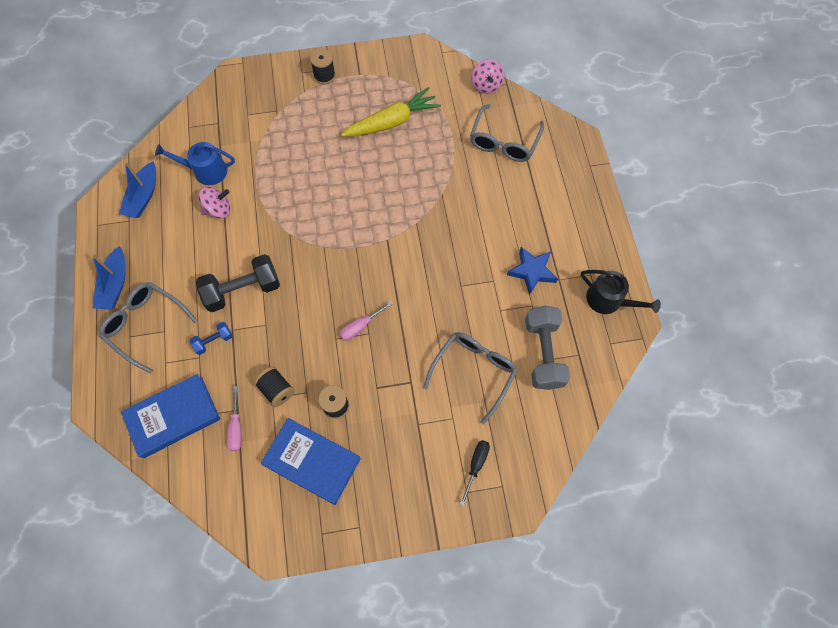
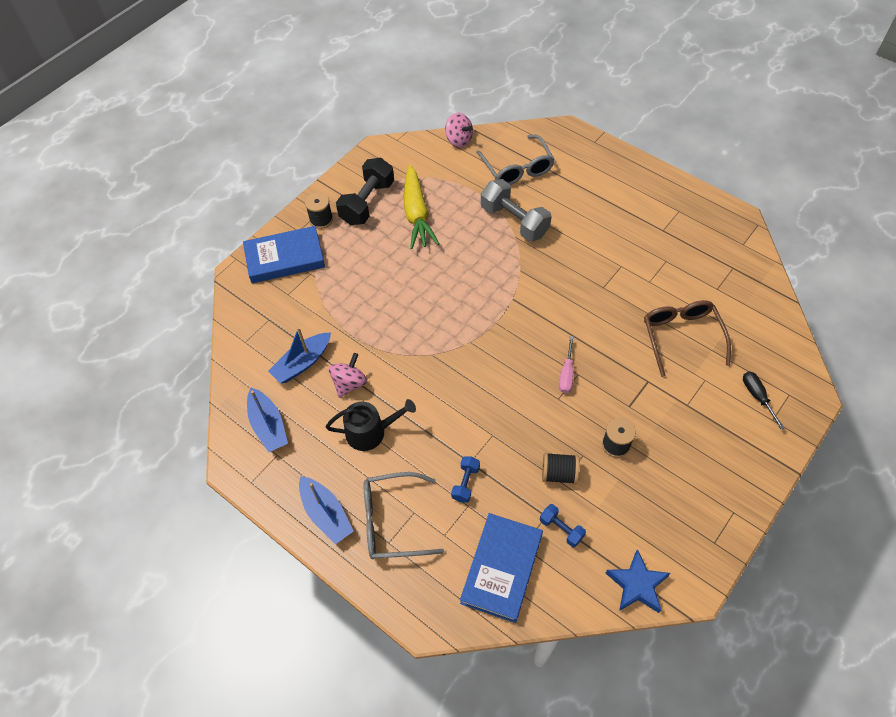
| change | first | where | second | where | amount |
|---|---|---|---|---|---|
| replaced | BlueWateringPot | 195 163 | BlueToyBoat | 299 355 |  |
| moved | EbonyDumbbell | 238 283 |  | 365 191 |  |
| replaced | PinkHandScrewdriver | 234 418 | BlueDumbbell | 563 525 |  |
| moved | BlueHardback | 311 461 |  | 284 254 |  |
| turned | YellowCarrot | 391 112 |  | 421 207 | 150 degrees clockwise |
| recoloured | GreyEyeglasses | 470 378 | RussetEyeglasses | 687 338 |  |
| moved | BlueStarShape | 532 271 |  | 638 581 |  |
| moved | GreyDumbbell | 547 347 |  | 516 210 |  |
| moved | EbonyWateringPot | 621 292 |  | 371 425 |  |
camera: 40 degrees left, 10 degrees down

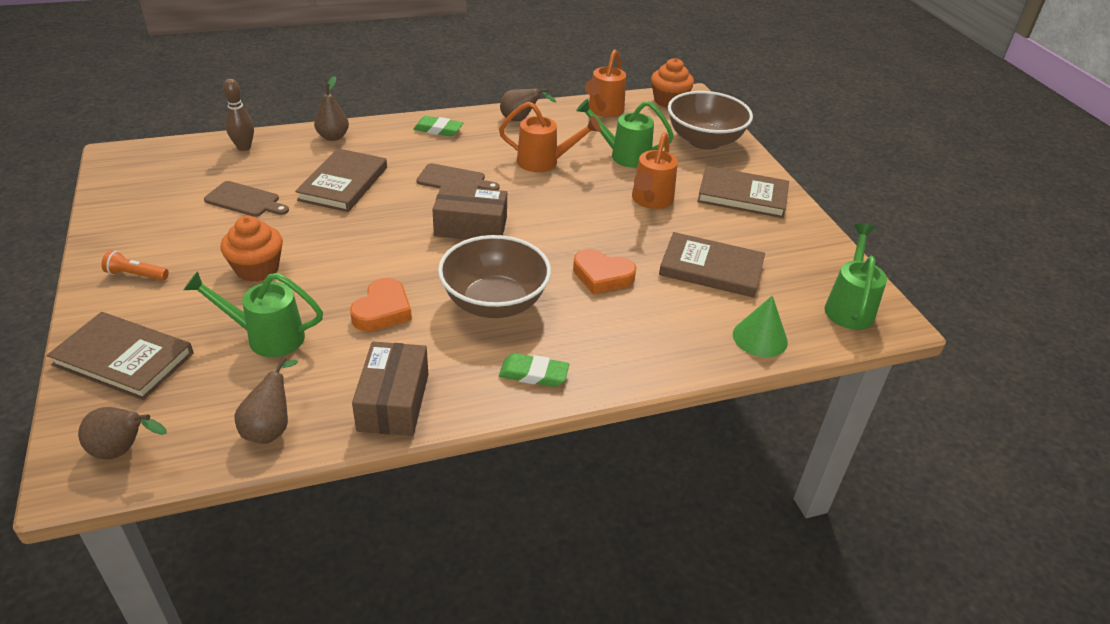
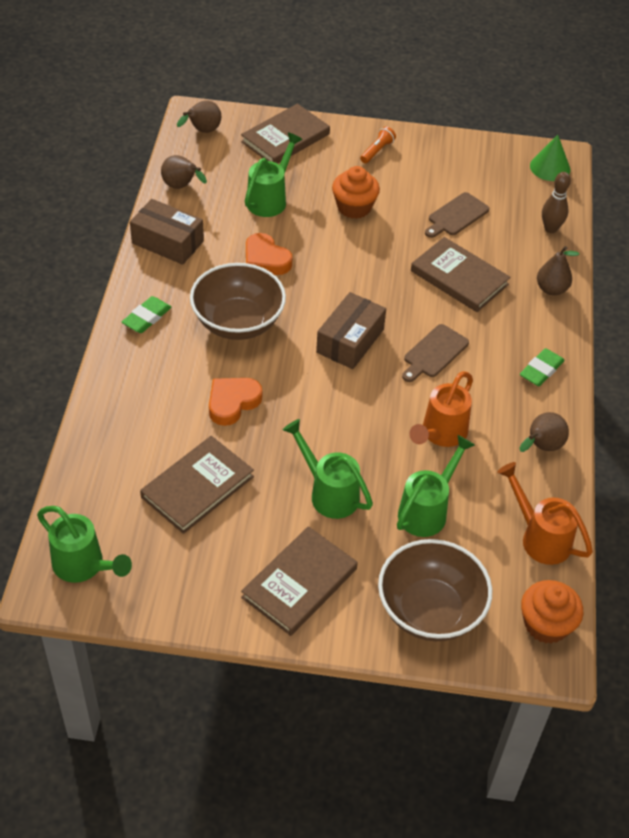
| change | first | where | second | where | amount |
|---|---|---|---|---|---|
| recoloured | BrightOrangeWateringPot | 655 170 | GreenWateringPot | 328 469 |  |
| moved | GreenConeShape | 760 326 |  | 550 158 |  |
camera: 115 degrees right, 10 degrees up

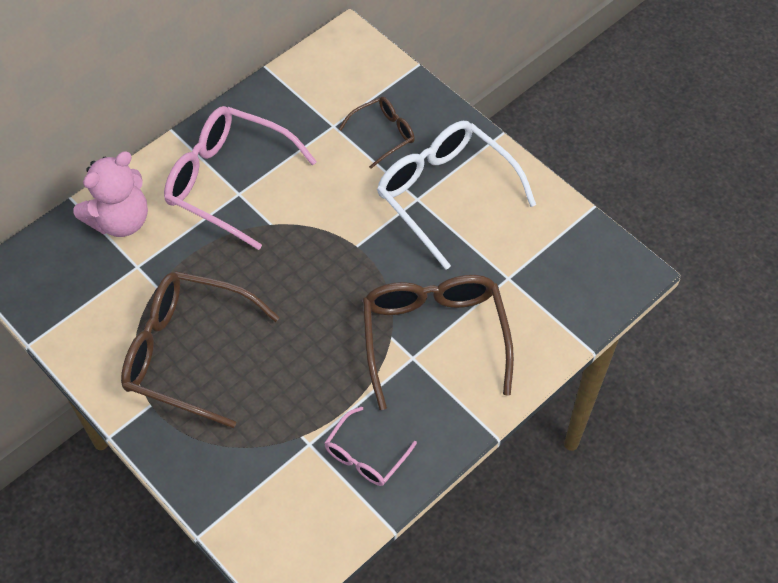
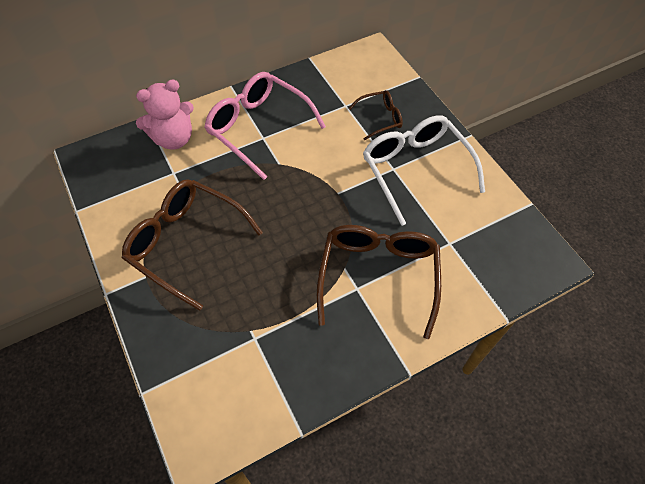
| change | first | where | second | where | amount |
|---|---|---|---|---|---|
| removed | PinkEyeglasses | 371 446 |  |  |  |
camera: 15 degrees right, 0 degrees up

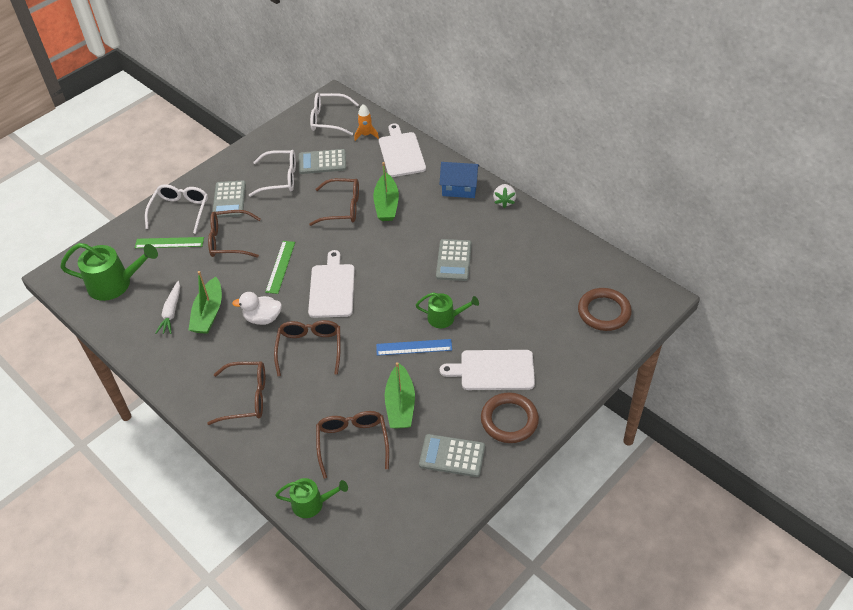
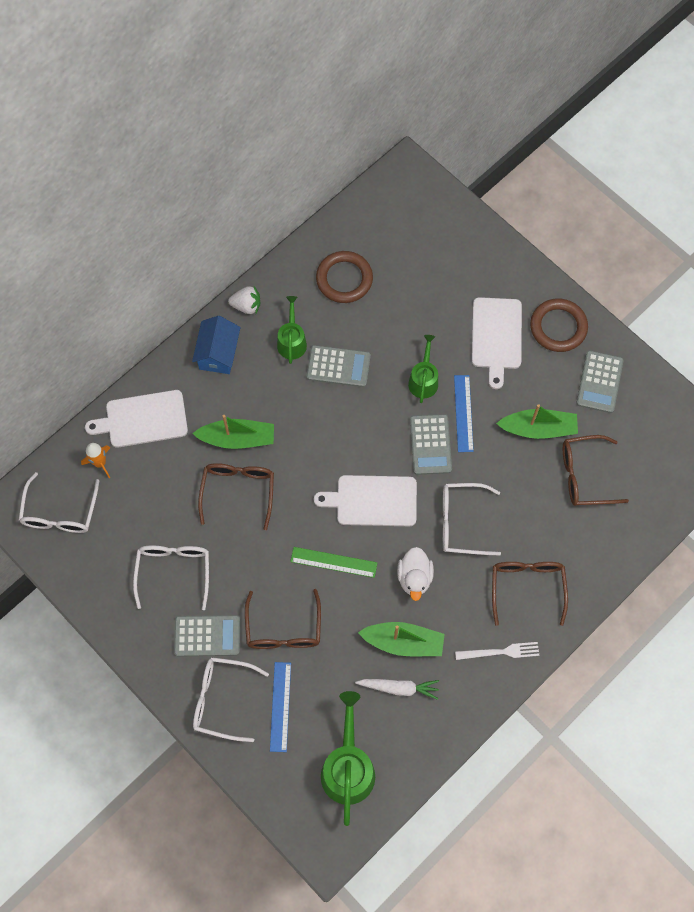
| change | first | where | second | where | amount |
|---|---|---|---|---|---|
| recoloured | GreenMeasuringStick | 169 242 | BlueMeasuringStick | 280 707 |  |
| recoloured | RussetEyeglasses | 307 348 | WhiteEyeglasses | 472 519 |  |
| moved | GreenWateringPot | 311 498 |  | 292 330 |  |
| moved | GreyPocketCalculator | 322 161 |  | 431 444 |  |
| moved | RussetRing | 605 309 |  | 344 277 |  |
| added |  |  | WhiteDinnerFork | 497 651 |  |
camera: 90 degrees left, 20 degrees up

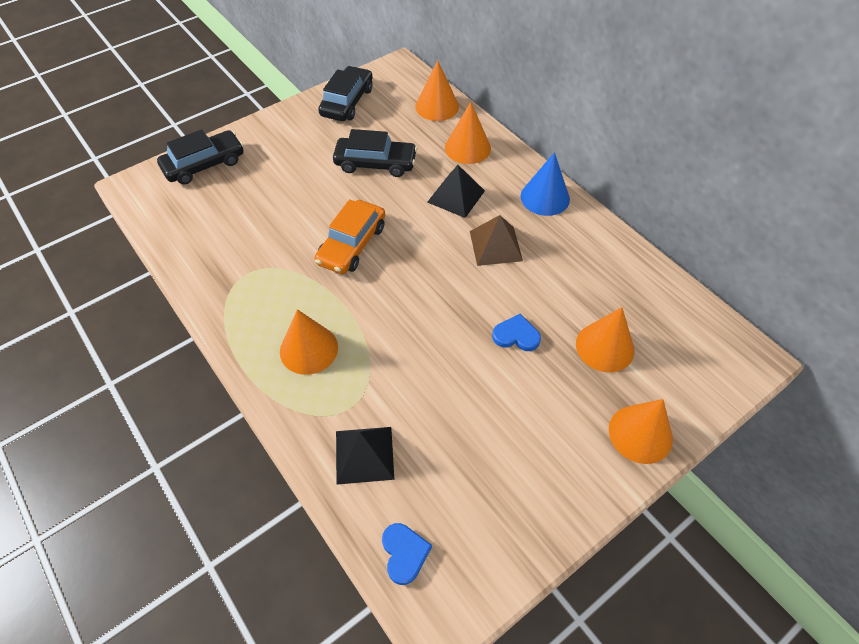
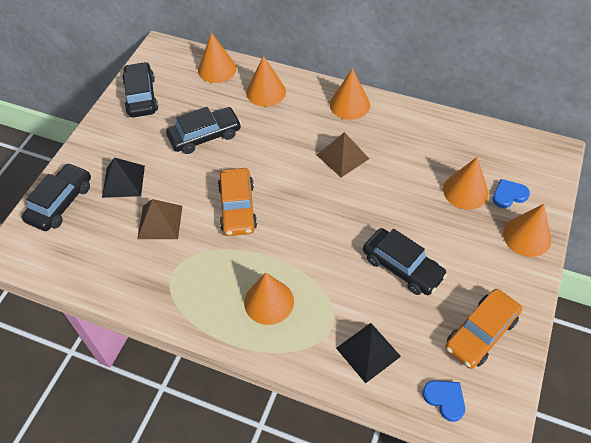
| change | first | where | second | where | amount |
|---|---|---|---|---|---|
| moved | EbonyPyramidShape | 456 191 |  | 123 177 |  |
| moved | BlueHeart | 516 332 |  | 511 193 |  |
| recoloured | BlueConeShape | 545 184 | BrightOrangeConeShape | 350 94 |  |
| added |  |  | RussetPyramidShape | 159 219 |  |
| added |  |  | EbonyCar | 405 261 |  |
| added |  |  | BrightOrangeCar | 483 329 |  |
camera: 30 degrees left, 0 degrees up

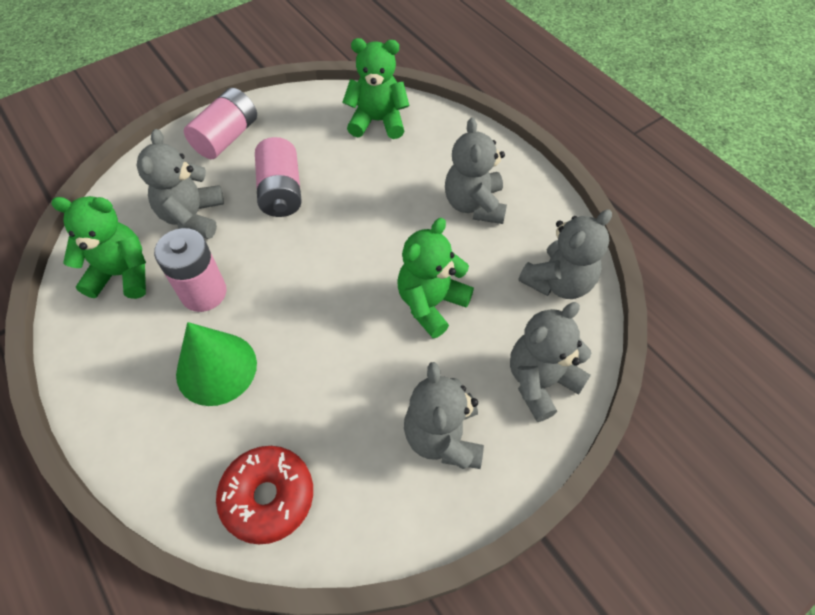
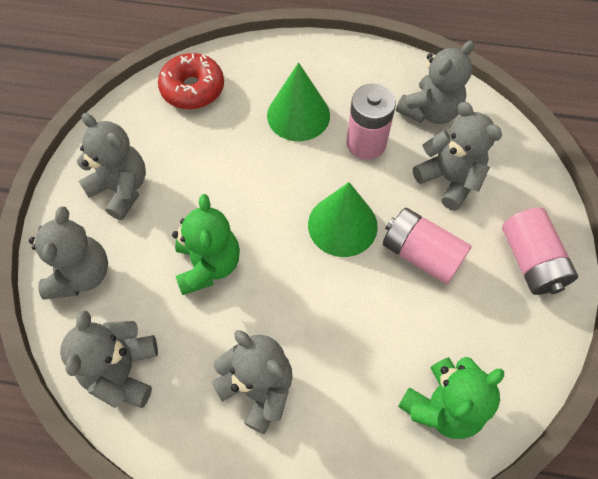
| change | first | where | second | where | amount |
|---|---|---|---|---|---|
| recoloured | GreenTeddy | 98 247 | GreyTeddy | 435 82 |  |
| added |  |  | GreenConeShape | 343 219 |  |
camera: 135 degrees right, 5 degrees up

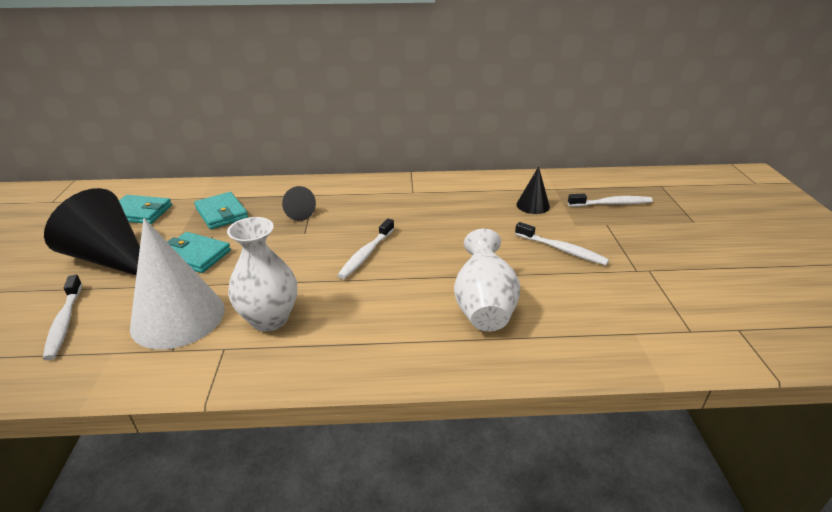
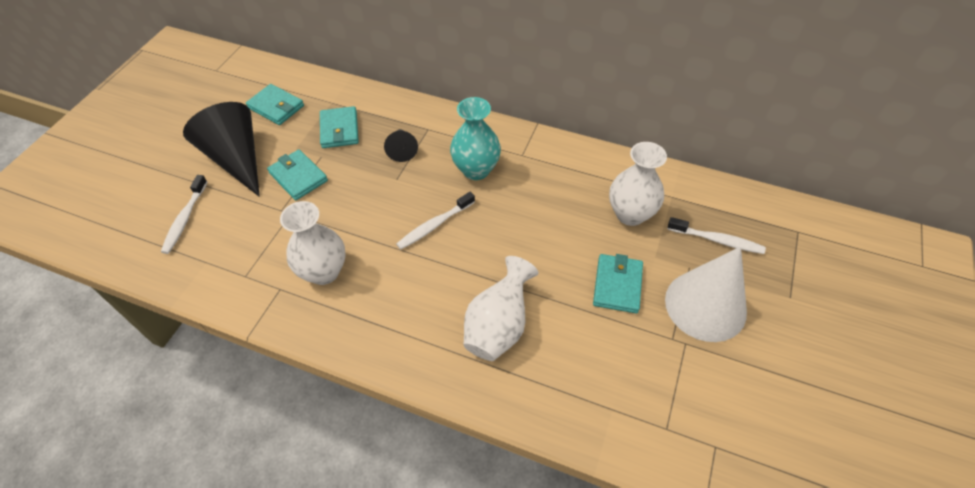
| change | first | where | second | where | amount |
|---|---|---|---|---|---|
| moved | WhiteConeShape | 177 284 |  | 706 294 |  |
| replaced | WhiteDentalBrush | 562 243 | AquaWallet | 618 283 |  |
| replaced | EbonyConeShape | 533 190 | WhiteFlowerVase | 638 184 |  |
| added |  |  | AquaFlowerVase | 475 138 |  |
camera: 25 degrees right, 20 degrees up

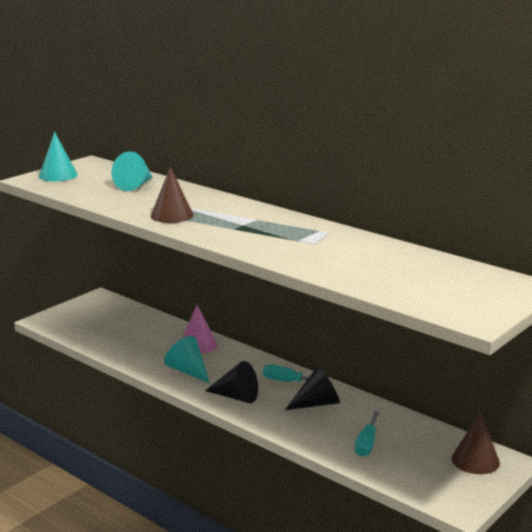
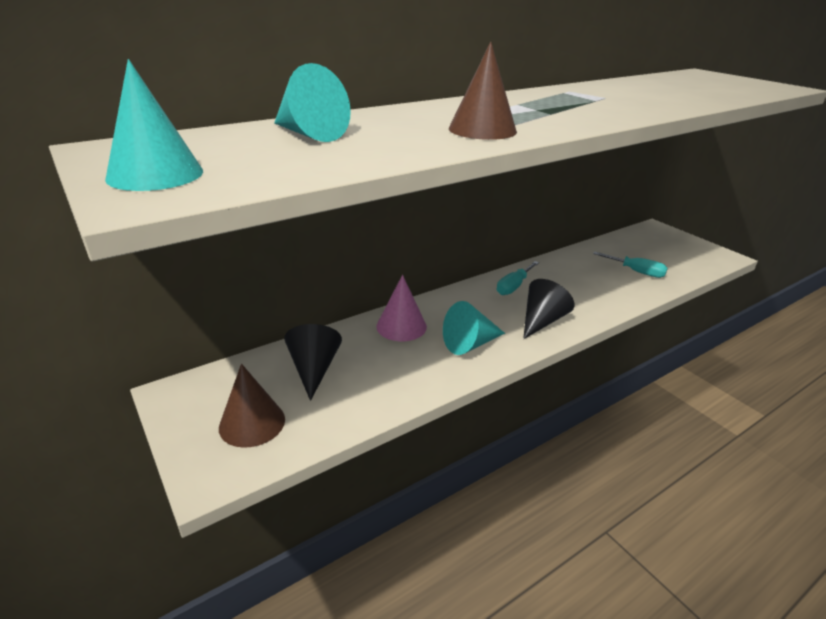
| change | first | where | second | where | amount |
|---|---|---|---|---|---|
| moved | EbonyConeShape | 312 388 |  | 313 362 |  |
| moved | RussetConeShape | 476 443 |  | 252 406 |  |
camera: 75 degrees left, 10 degrees up

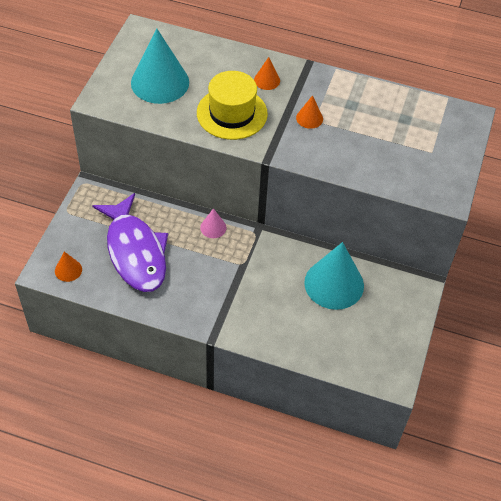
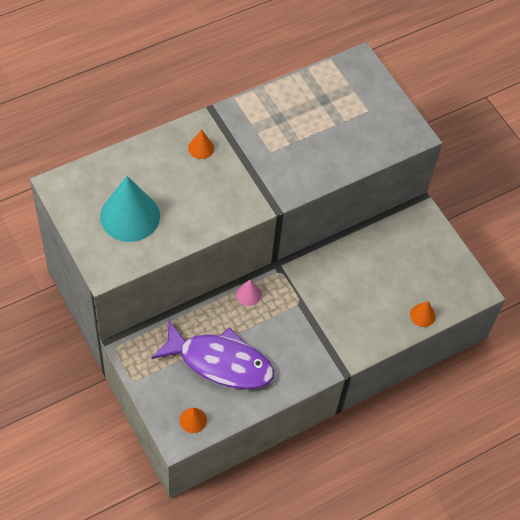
| change | first | where | second | where | amount |
|---|---|---|---|---|---|
| removed | YellowTallHat | 232 105 |  |  |  |
| moved | BrightOrangeConeShape | 309 112 |  | 423 314 |  |
| removed | AquaConeShape | 334 276 |  |  |  |
camera: 50 degrees left, 5 degrees up

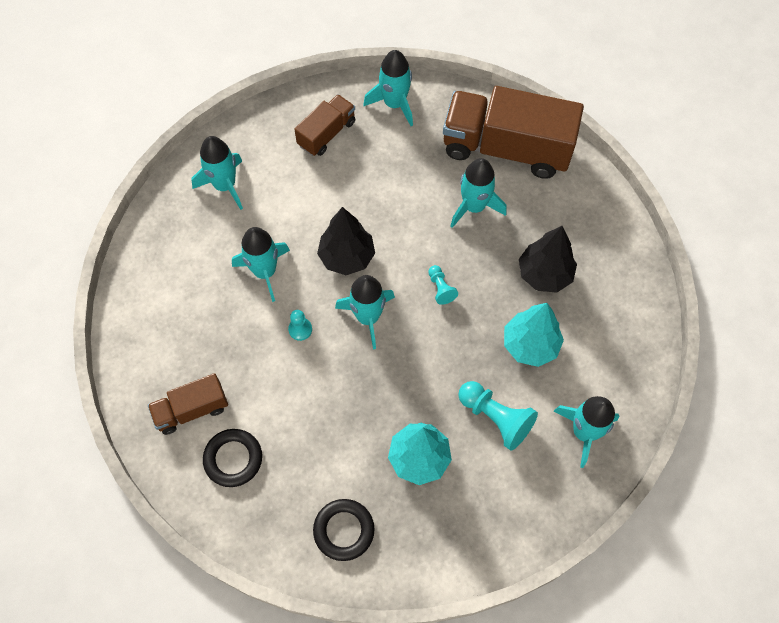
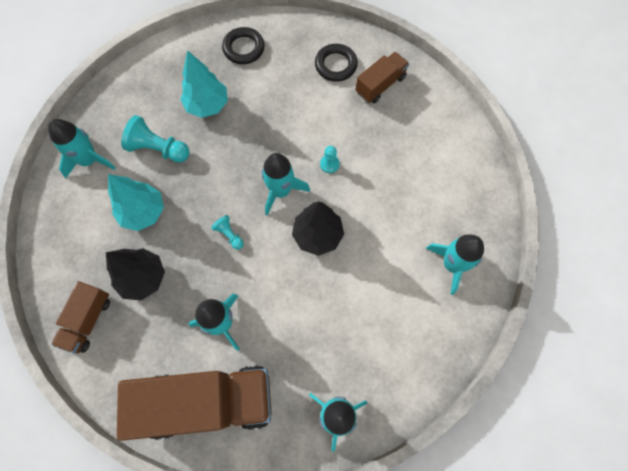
| change | first | where | second | where | amount |
|---|---|---|---|---|---|
| removed | AquaRocket | 261 264 |  |  |  |
| moved | RussetLorry | 324 125 |  | 80 317 |  |
camera: 160 degrees right, 5 degrees up

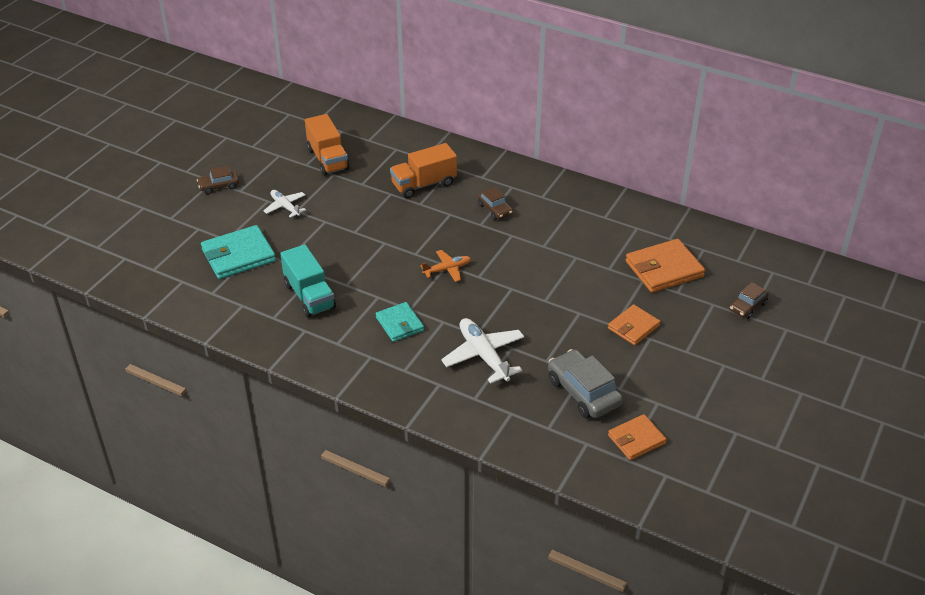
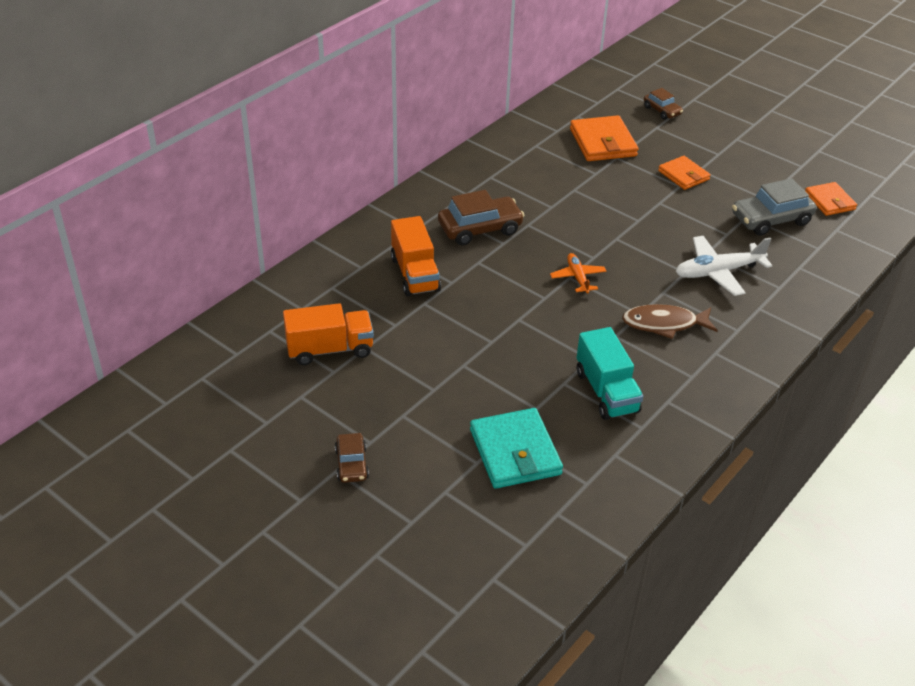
| change | first | where | second | where | amount |
|---|---|---|---|---|---|
| removed | WhiteToyPlane | 284 204 |  |  |  |
| turned | AquaLorry | 308 281 |  | 610 373 | 90 degrees clockwise |
| replaced | AquaWallet | 400 322 | RussetToyFish | 670 321 |  |
| resized | RussetCar | 495 203 |  | 481 217 | x1.73 |
camera: 80 degrees left, 0 degrees up

